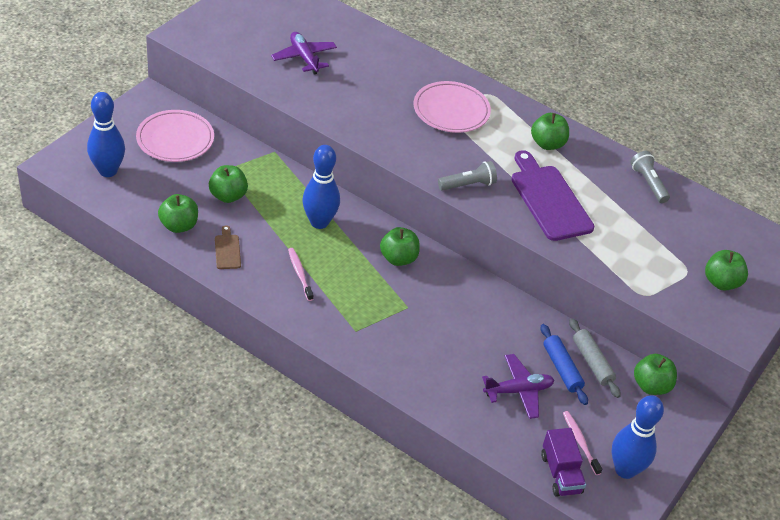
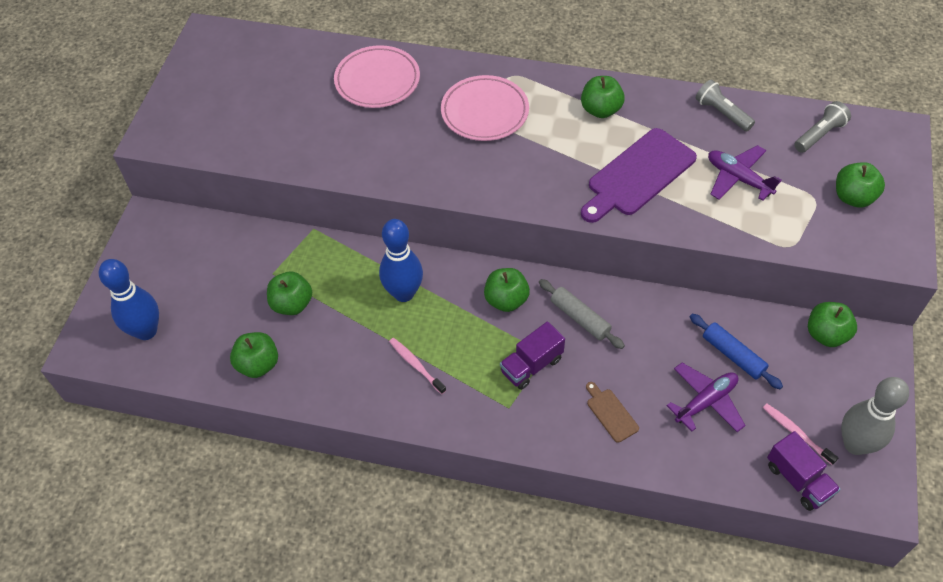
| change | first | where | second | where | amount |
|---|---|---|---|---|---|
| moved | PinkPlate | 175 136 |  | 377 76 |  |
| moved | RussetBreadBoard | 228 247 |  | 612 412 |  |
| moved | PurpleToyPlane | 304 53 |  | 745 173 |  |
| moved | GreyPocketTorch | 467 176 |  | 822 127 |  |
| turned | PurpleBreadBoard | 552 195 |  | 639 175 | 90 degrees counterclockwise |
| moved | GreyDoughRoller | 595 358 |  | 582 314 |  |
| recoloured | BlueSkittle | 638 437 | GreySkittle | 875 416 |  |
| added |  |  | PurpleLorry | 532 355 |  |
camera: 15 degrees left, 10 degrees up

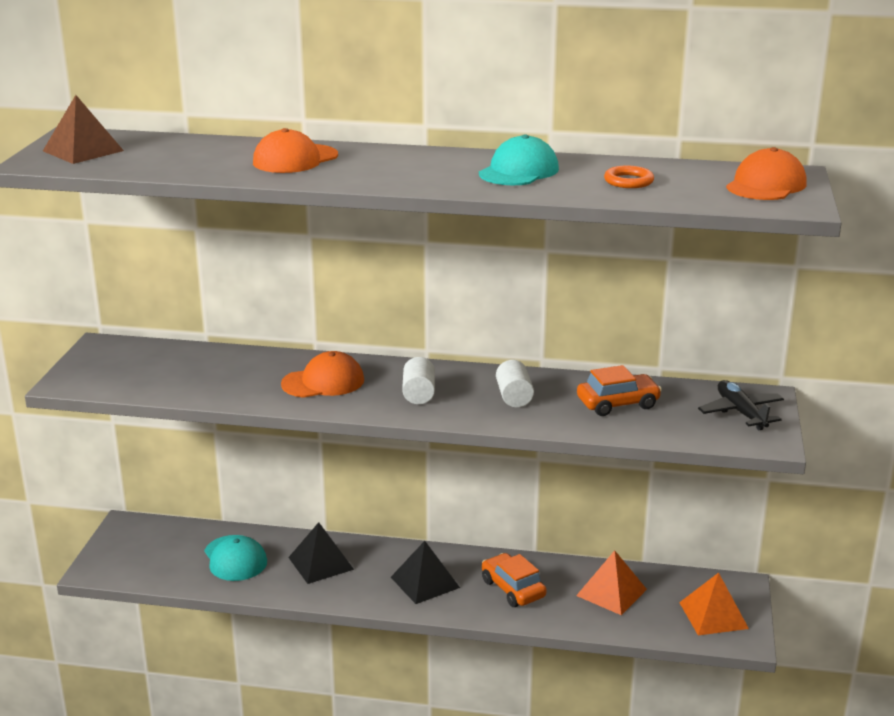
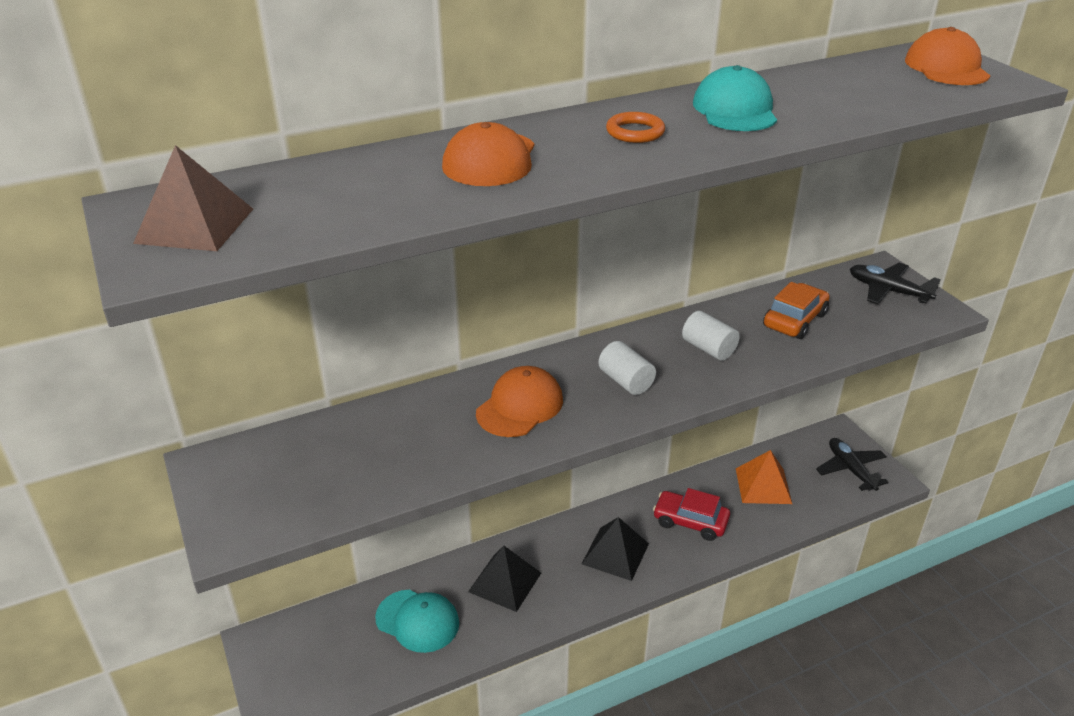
| change | first | where | second | where | amount |
|---|---|---|---|---|---|
| recoloured | BrightOrangeCar | 514 580 | ScarletCar | 691 514 |  |
| moved | BrightOrangeRing | 629 177 |  | 635 127 |  |
| replaced | BrightOrangePyramidShape | 714 604 | EbonyToyPlane | 852 464 |  |
camera: 35 degrees left, 10 degrees up

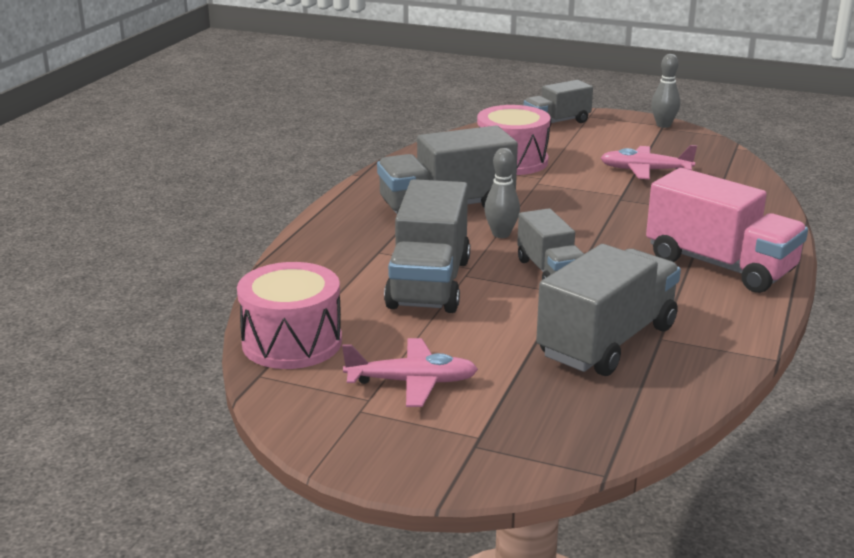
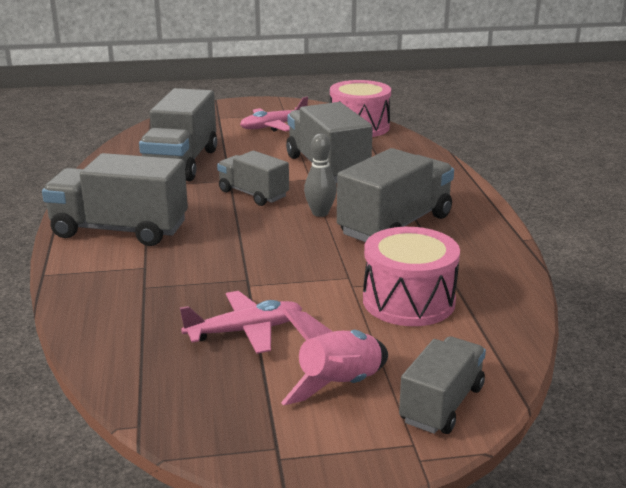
| change | first | where | second | where | amount |
|---|---|---|---|---|---|
| recoloured | PinkLorry | 727 230 | GreyLorry | 115 199 |  |
| removed | GreySkittle | 665 91 |  |  |  |
| added |  |  | PinkRocket | 334 357 |  |
camera: 150 degrees right, 0 degrees up

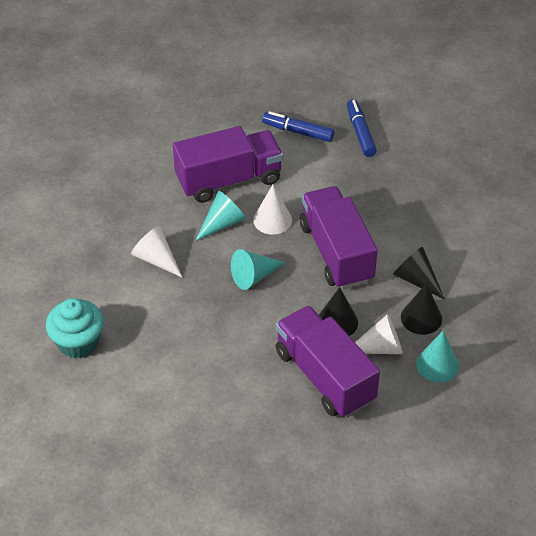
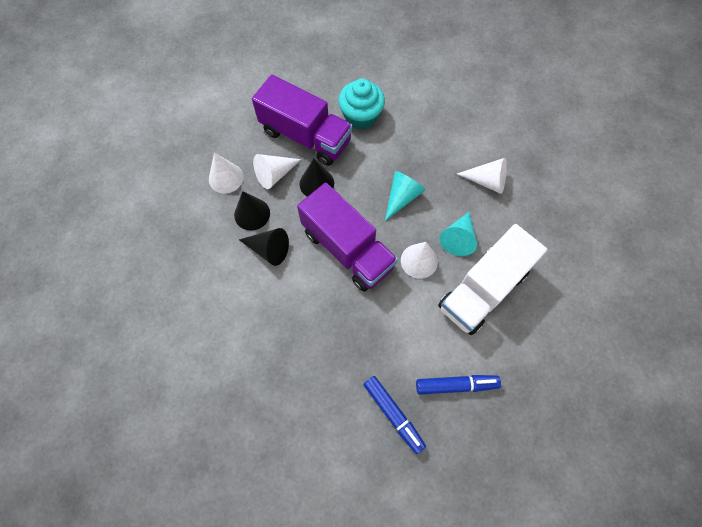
| change | first | where | second | where | amount |
|---|---|---|---|---|---|
| moved | AquaCupcake | 75 328 |  | 361 104 |  |
| recoloured | PurpleLorry | 228 164 | WhiteLorry | 492 279 |  |
| recoloured | AquaConeShape | 437 356 | WhiteConeShape | 226 173 |  |
camera: 155 degrees right, 20 degrees up

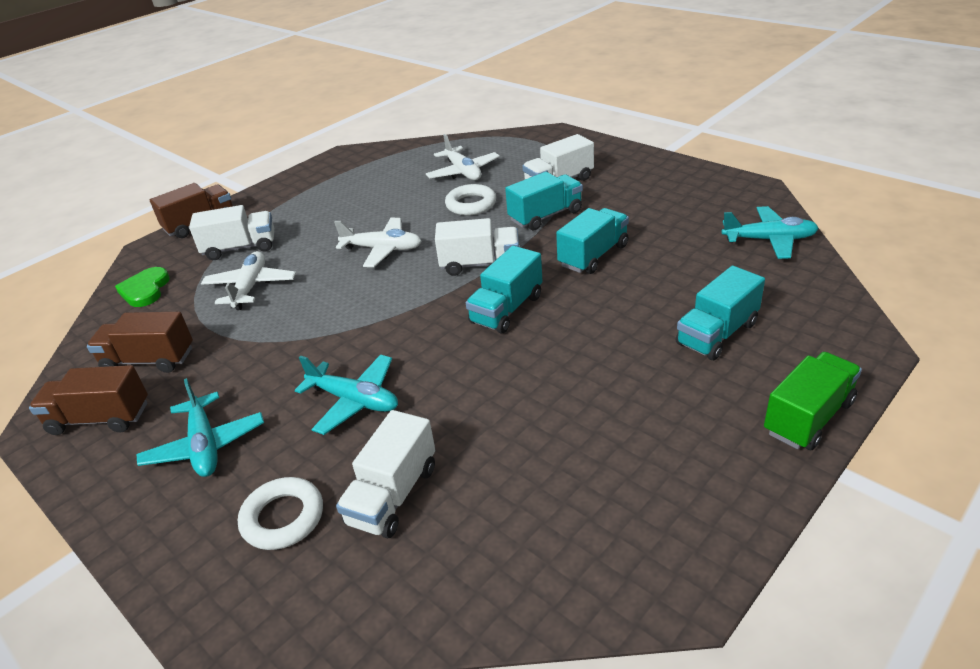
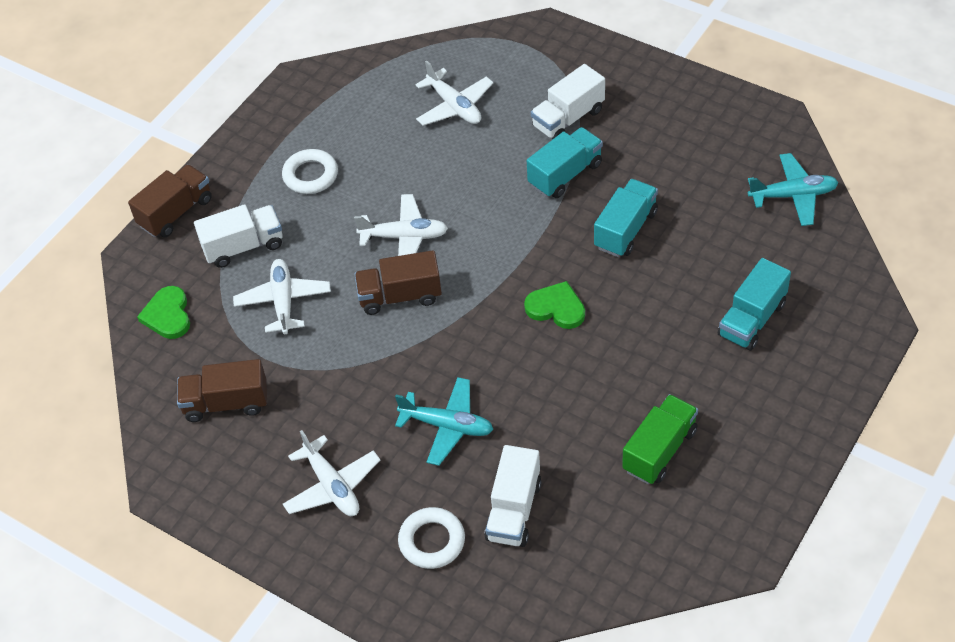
| change | first | where | second | where | amount |
|---|---|---|---|---|---|
| moved | RussetLorry | 88 400 |  | 398 282 |  |
| recoloured | AquaToyPlane | 200 427 | WhiteToyPlane | 331 473 |  |
| removed | WhiteLorry | 477 247 |  |  |  |
| moved | WhiteRing | 470 199 |  | 310 171 |  |
| replaced | AquaLorry | 504 289 | GreenHeart | 554 305 |  |
| moved | GreenLorry | 813 401 |  | 660 439 |  |
camera: 10 degrees left, 15 degrees up

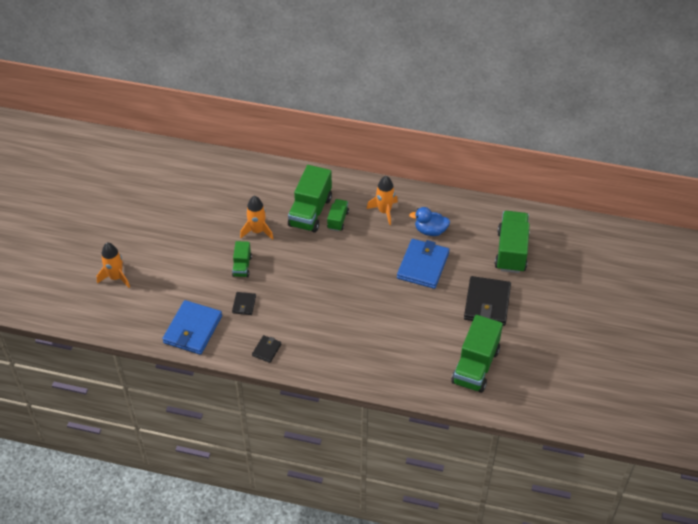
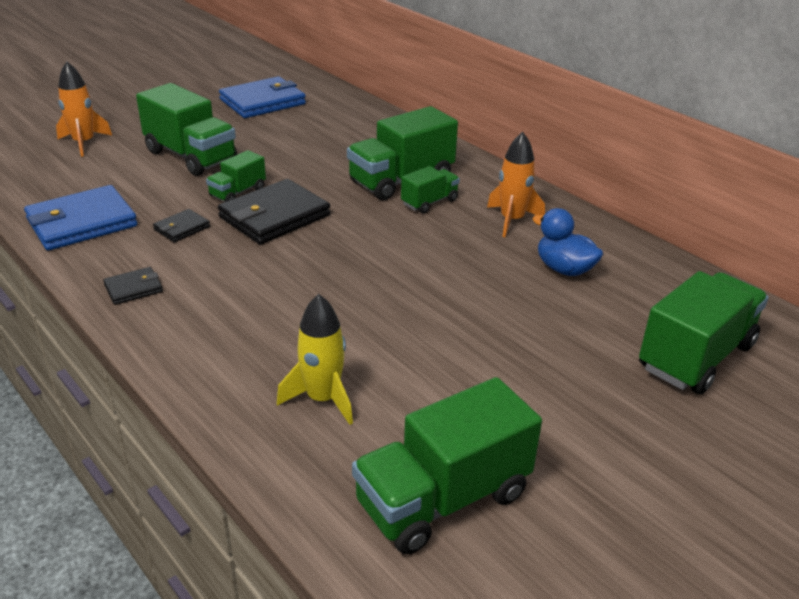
| change | first | where | second | where | amount |
|---|---|---|---|---|---|
| removed | BrightOrangeRocket | 256 218 |  |  |  |
| moved | BlueWallet | 423 264 |  | 262 97 |  |
| moved | EbonyWallet | 487 301 |  | 274 212 |  |
| added |  |  | GreenLorry | 186 129 |  |
| added |  |  | YellowRocket | 315 359 |  |
camera: 35 degrees right, 15 degrees down

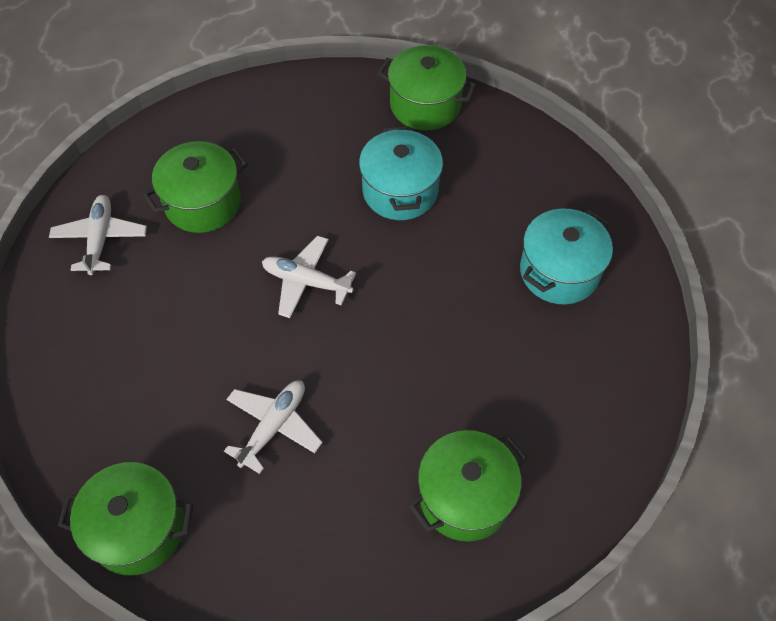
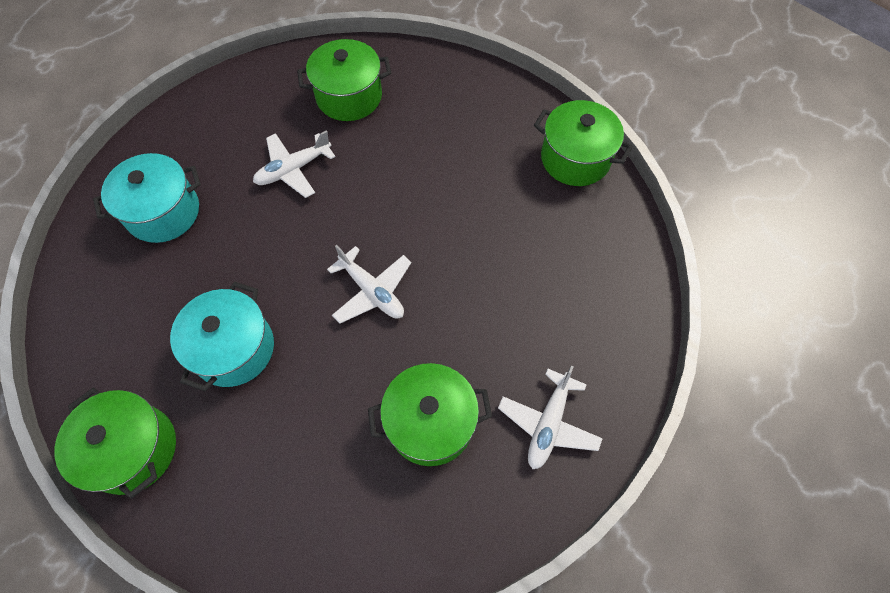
| change | first | where | second | where | amount |
|---|---|---|---|---|---|
| moved | WhiteToyPlane | 273 427 |  | 294 164 |  |
camera: 155 degrees left, 5 degrees up

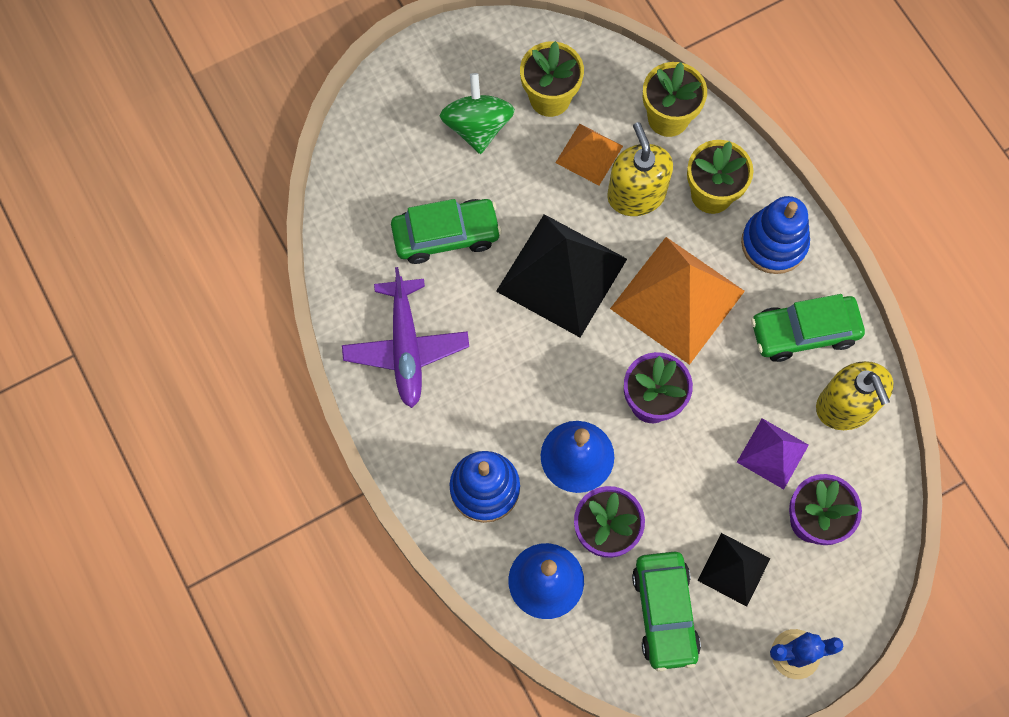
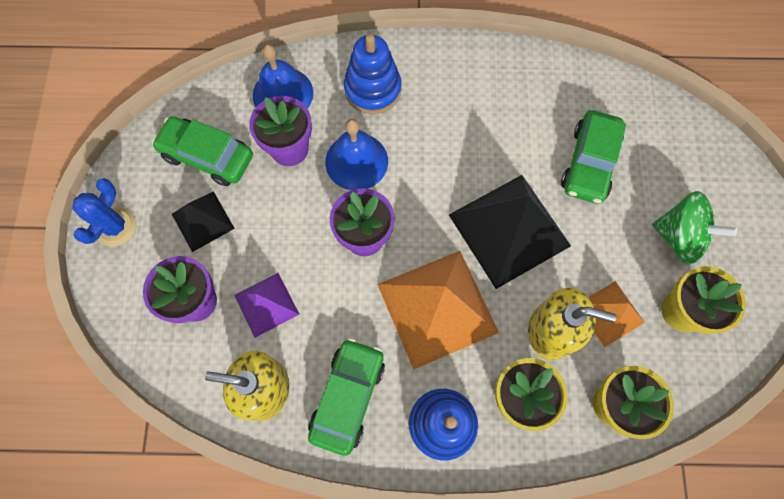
| change | first | where | second | where | amount |
|---|---|---|---|---|---|
| removed | PurpleToyPlane | 405 337 |  |  |  |
camera: 120 degrees right, 0 degrees up

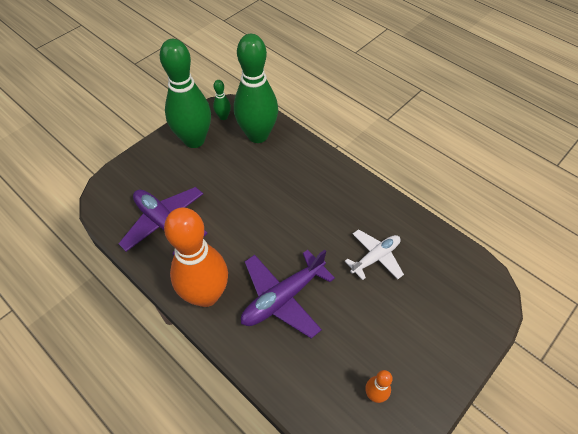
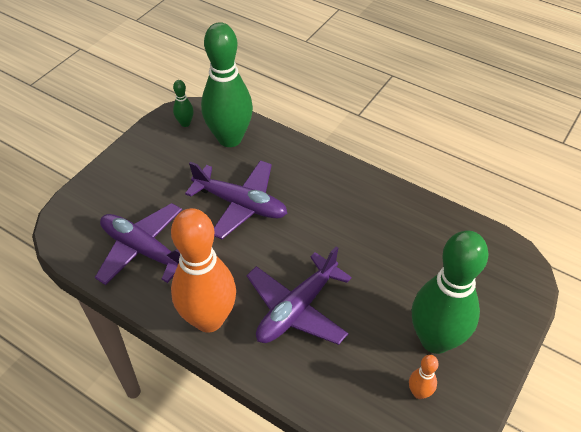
| change | first | where | second | where | amount |
|---|---|---|---|---|---|
| moved | GreenSkittle | 185 93 |  | 450 292 |  |
| removed | WhiteToyPlane | 374 254 |  |  |  |
| added |  |  | PurpleToyPlane | 236 199 |  |
camera: 10 degrees left, 5 degrees down

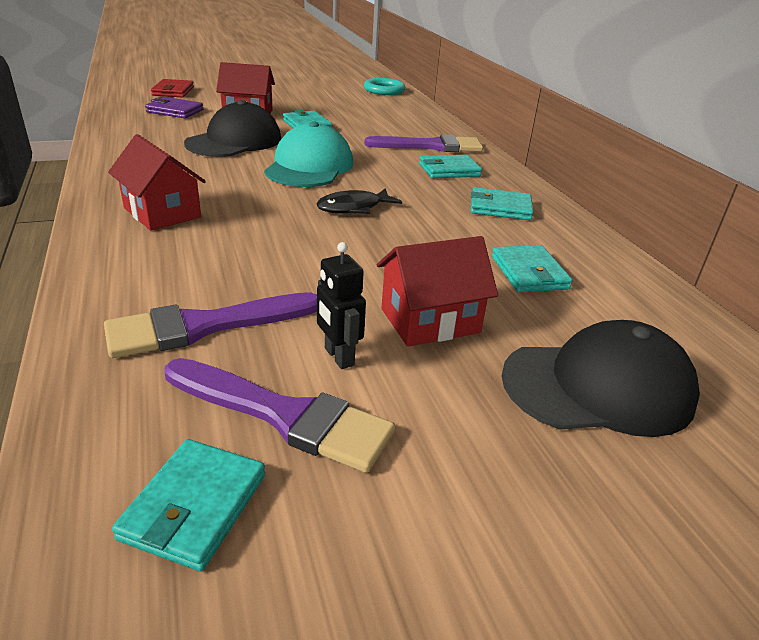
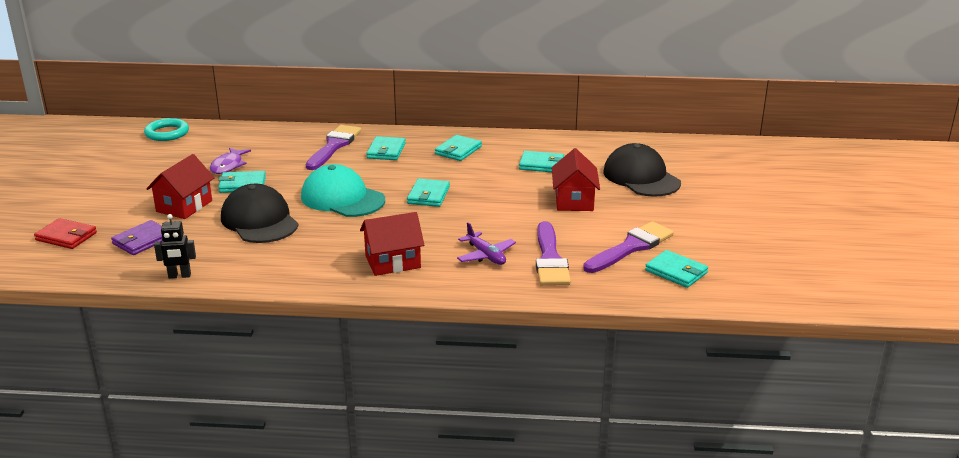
| change | first | where | second | where | amount |
|---|---|---|---|---|---|
| replaced | EbonyToyFish | 359 201 | AquaWallet | 428 192 |  |
| moved | EbonyRobot | 341 305 |  | 175 246 |  |
| turned | EbonyCap | 601 378 |  | 642 170 | 45 degrees counterclockwise |
| added |  |  | PurpleToyFish | 230 161 |  |
| added |  |  | PurpleToyPlane | 486 243 |  |
camera: 65 degrees left, 5 degrees down

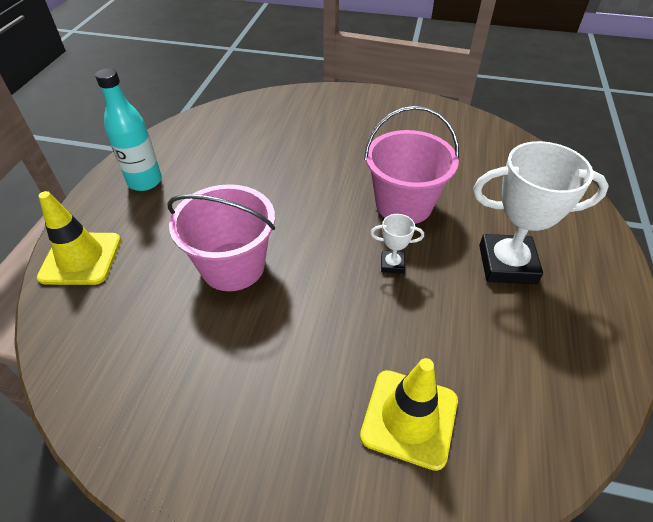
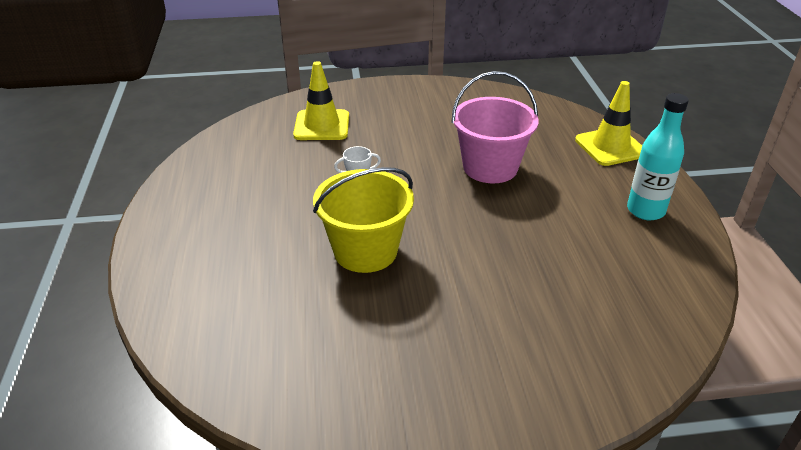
| change | first | where | second | where | amount |
|---|---|---|---|---|---|
| recoloured | PinkPail | 411 165 | YellowPail | 363 220 |  |
| removed | WhitePrizeCup | 541 212 |  |  |  |
camera: 160 degrees right, 10 degrees down

